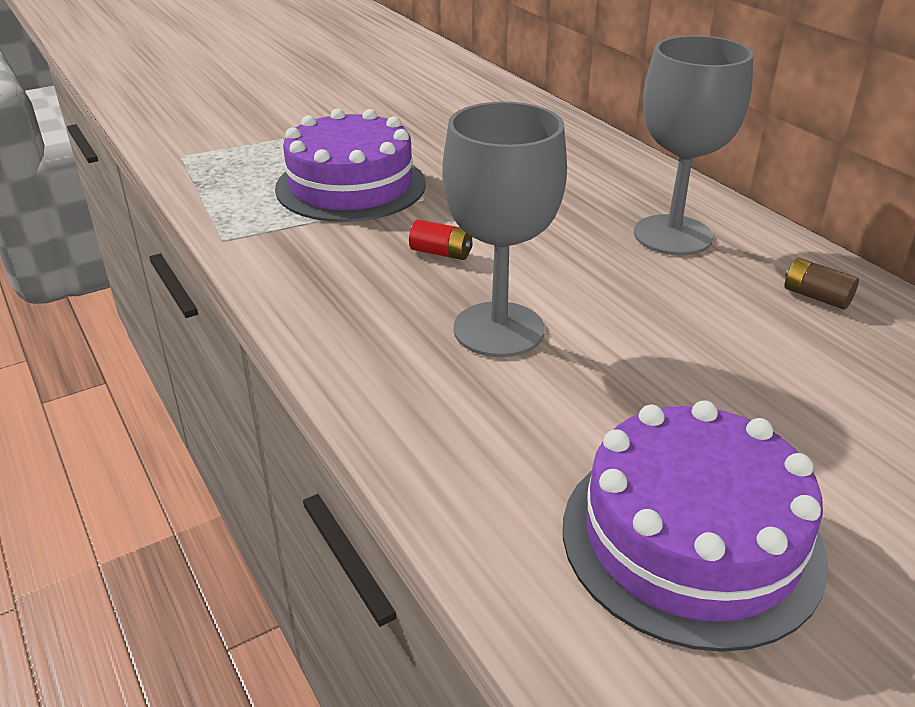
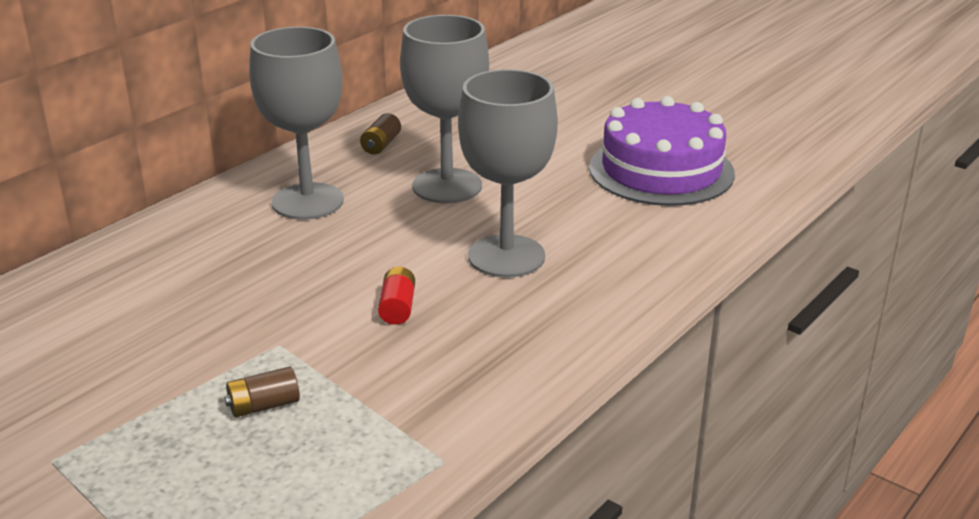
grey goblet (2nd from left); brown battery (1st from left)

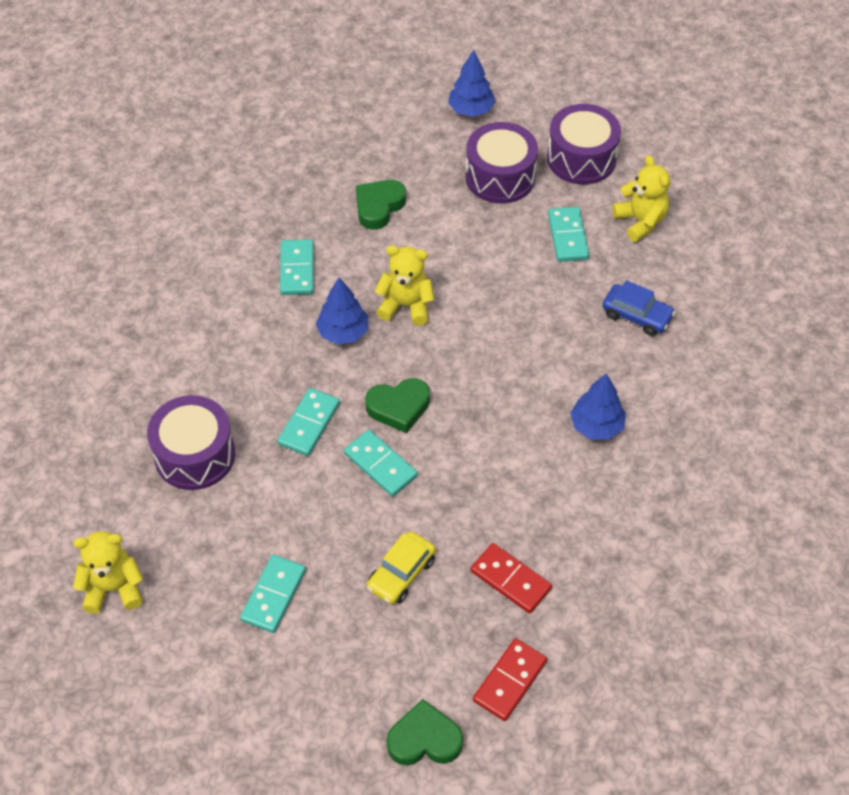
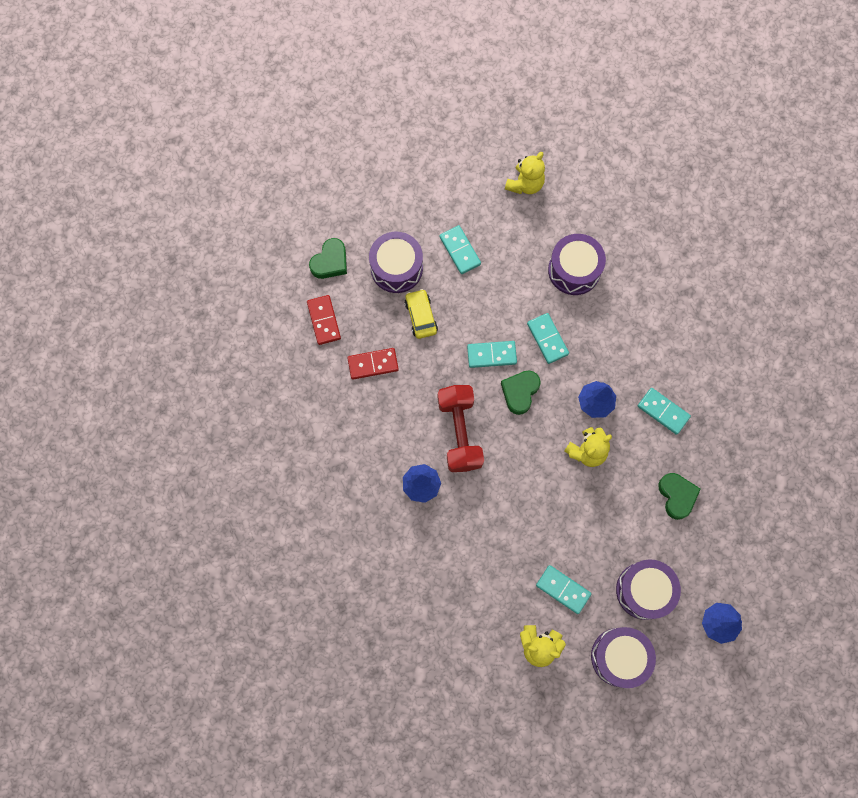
blue car; purple drum (1st from left); red dumbbell

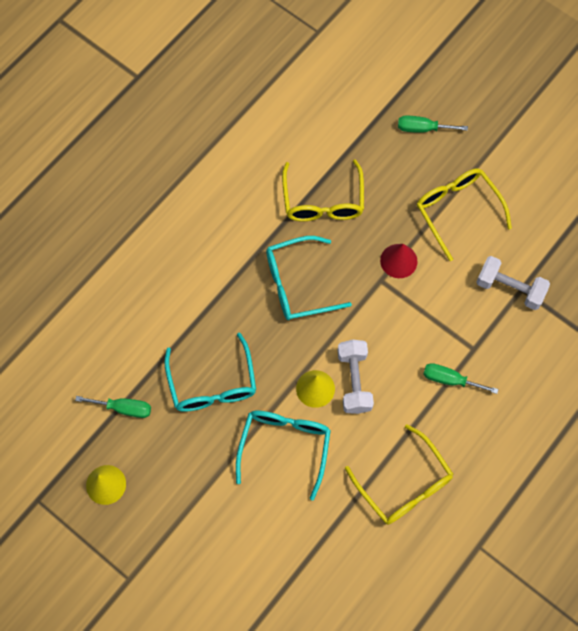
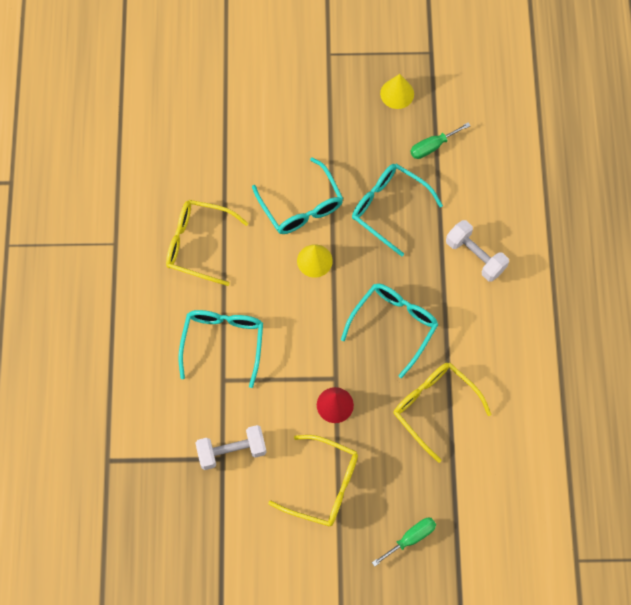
white dumbbell (2nd from left); turquoise glasses (1st from left)

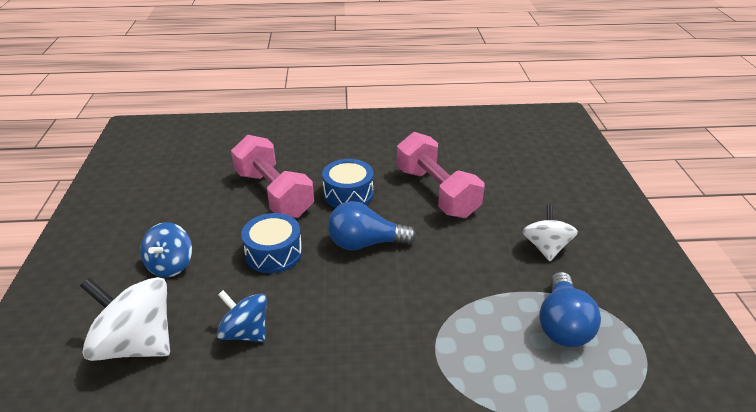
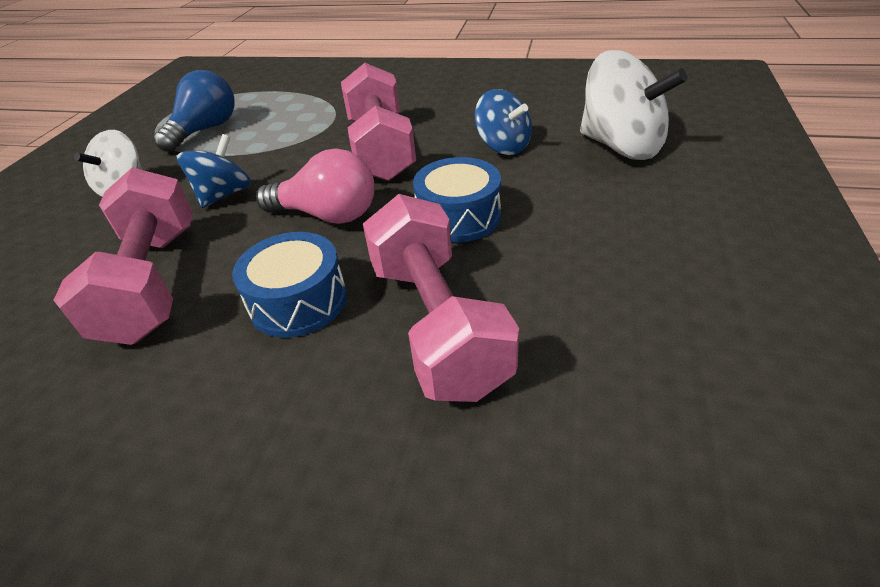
pink dumbbell (2nd from left); blue spinning top (1st from left); pink light bulb

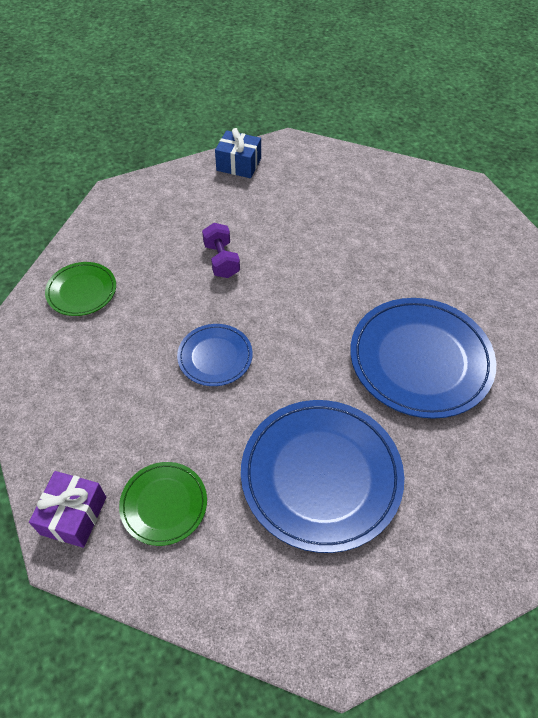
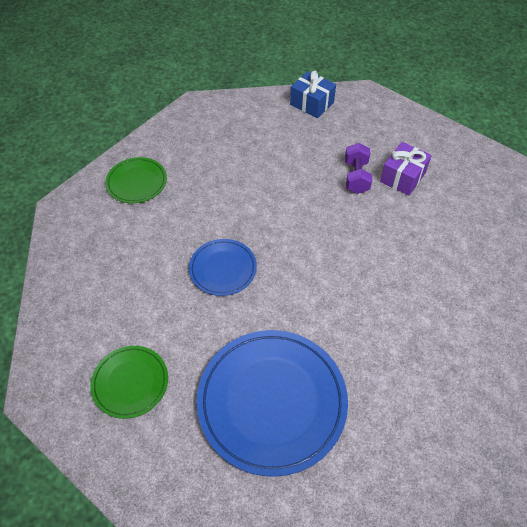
blue plate (3rd from left in the first image); purple gift; purple dumbbell

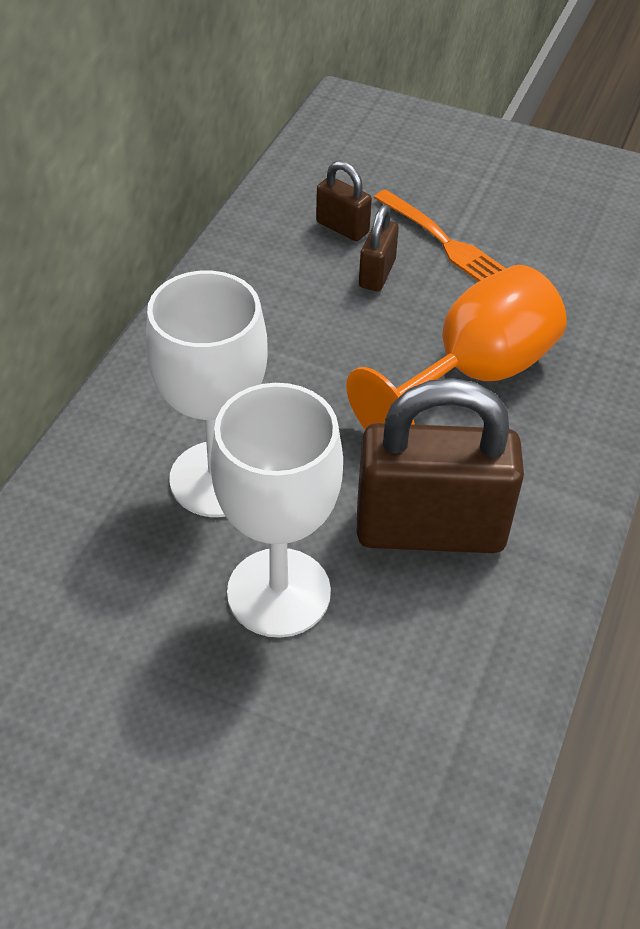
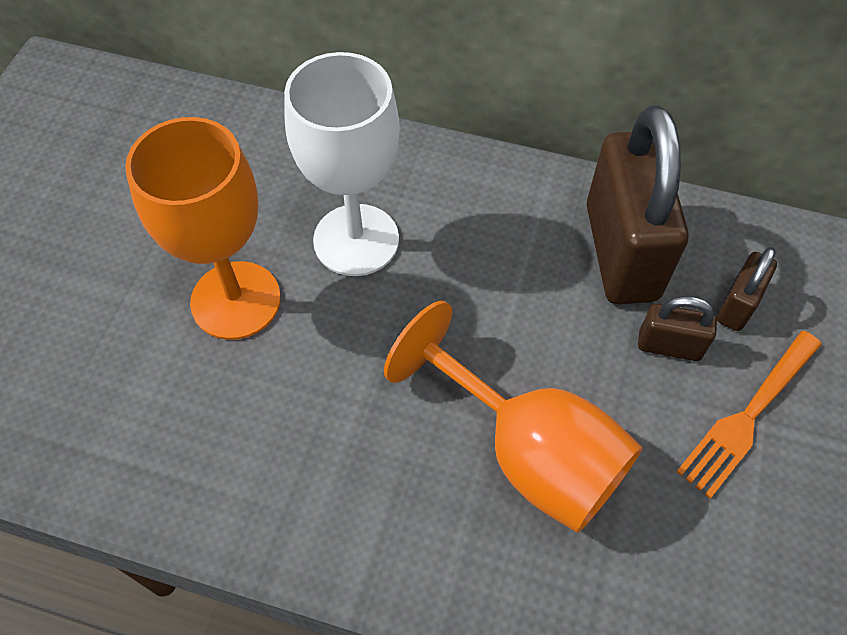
brown padlock (1st from left); orange goblet (1st from left)

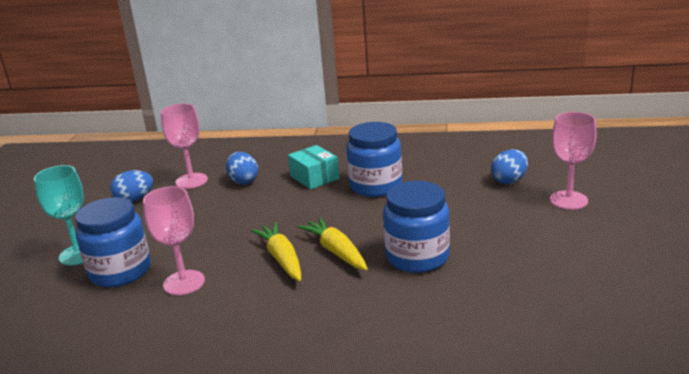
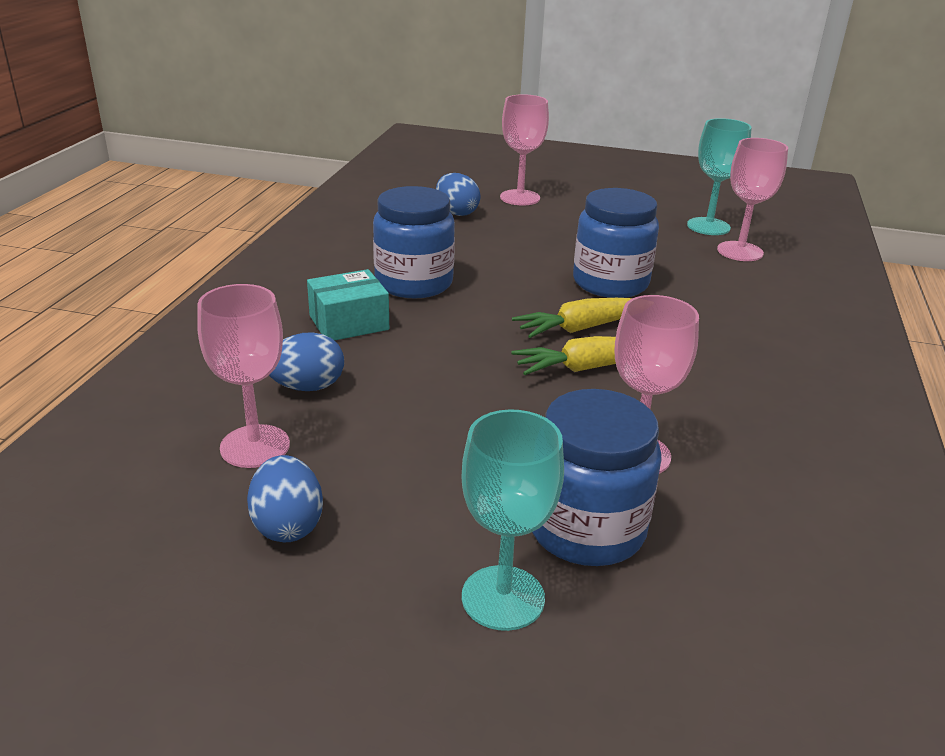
turquoise goblet (2nd from left); pink goblet (4th from left)

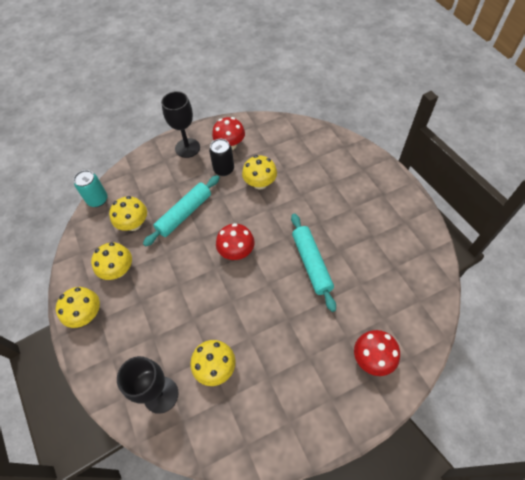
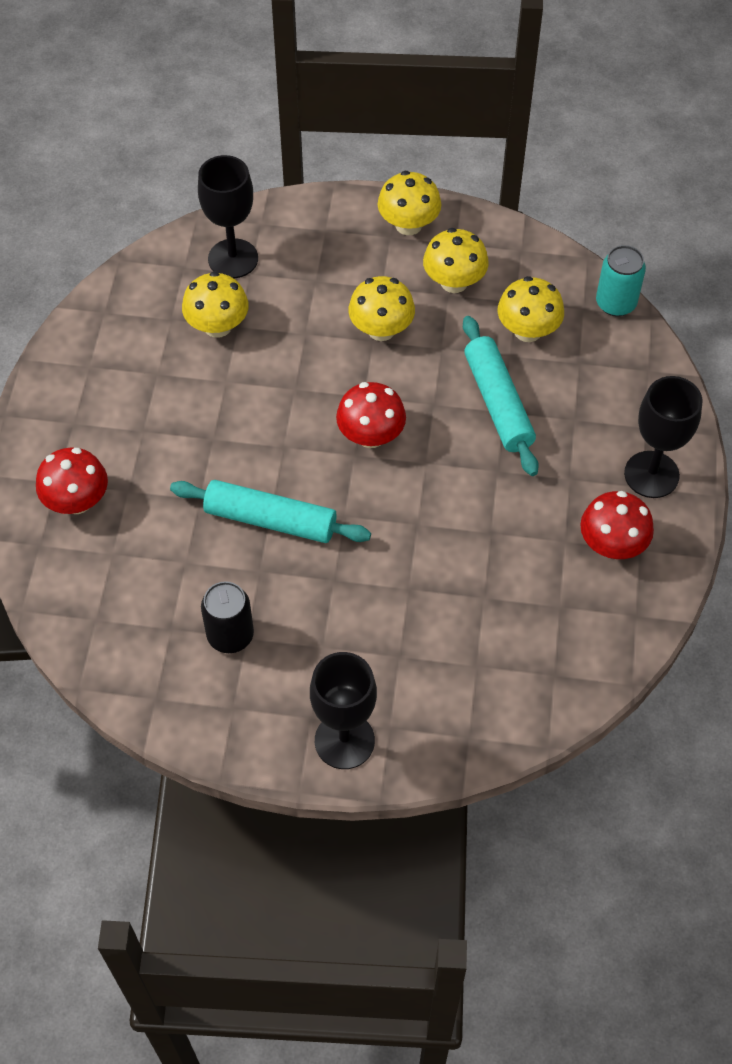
black goblet (2nd from left); black can; yellow mushroom (2nd from left)

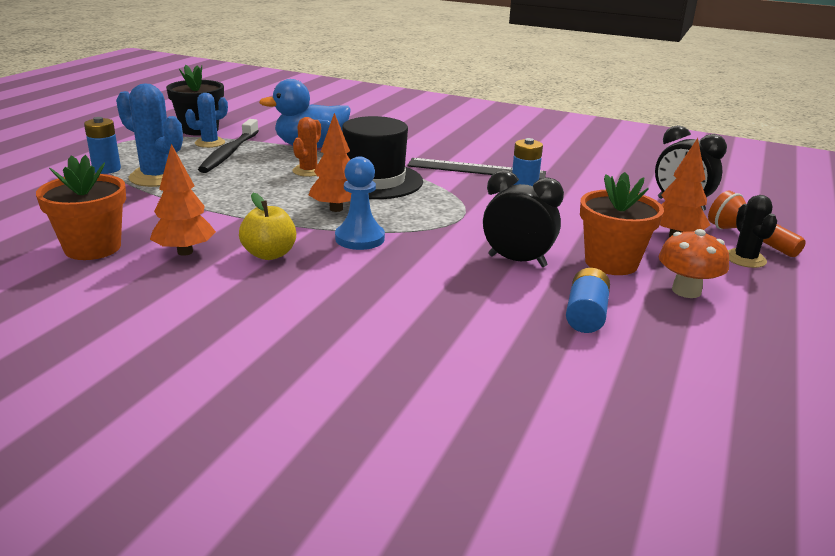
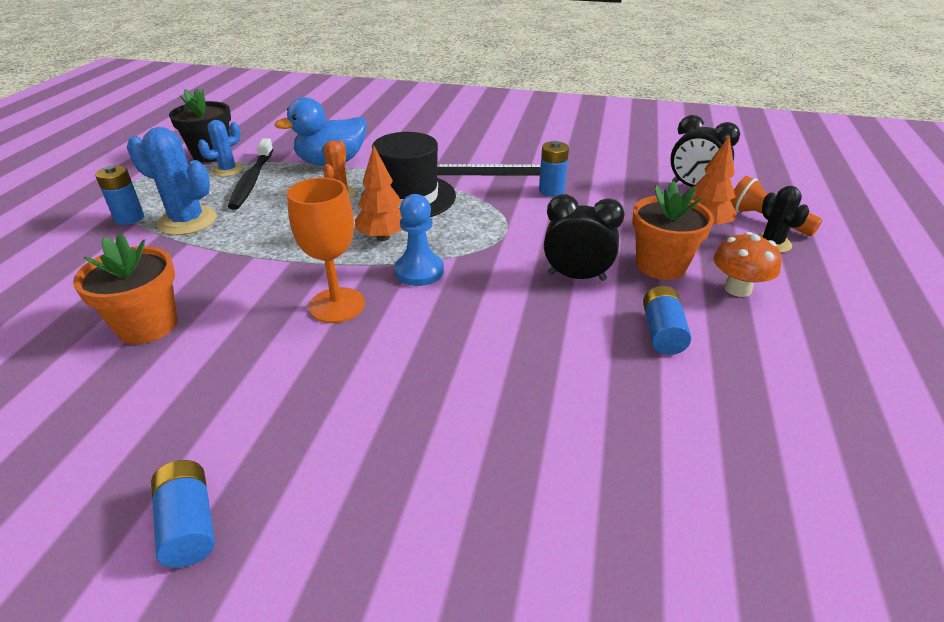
orange tree (1st from left in the first image); blue battery (2nd from left); orange goblet

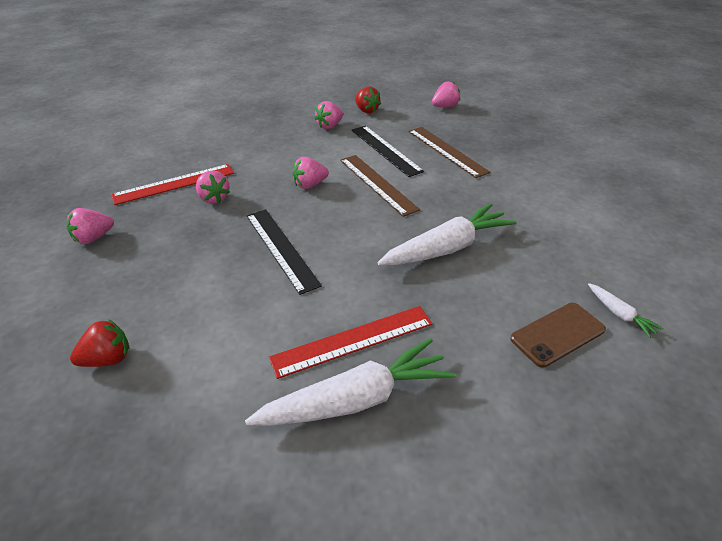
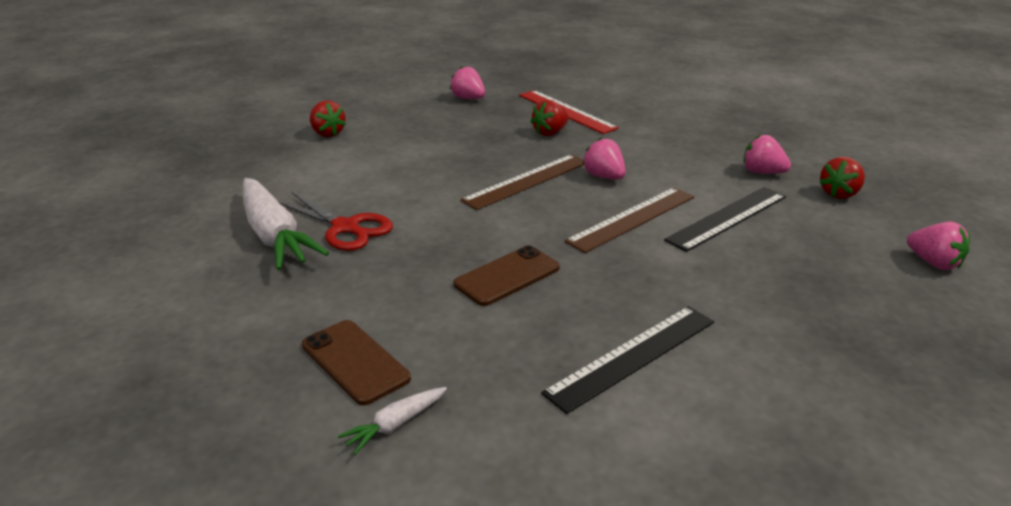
black ruler (1st from left); brown ruler (1st from left); red scissors; brown phone (2nd from left); red strawberry (2nd from left)

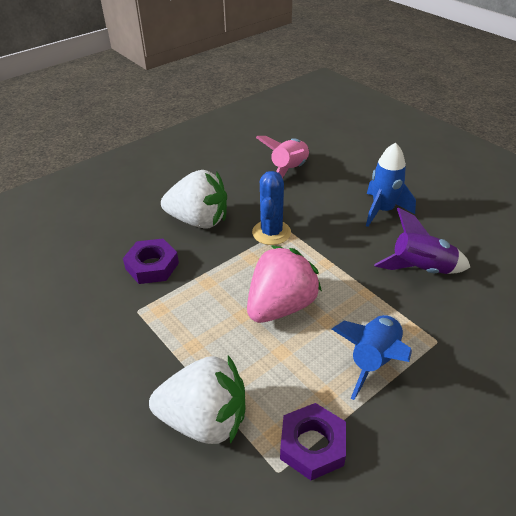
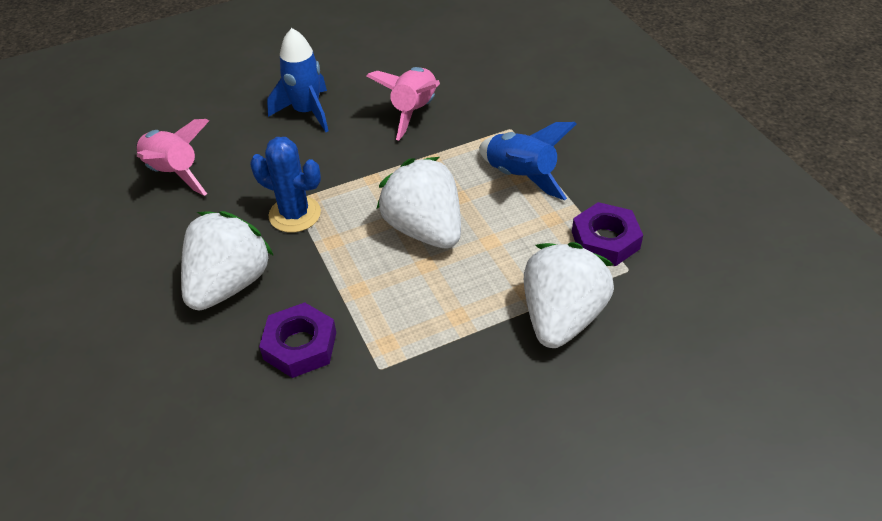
white strawberry (2nd from left); pink rocket (2nd from left)

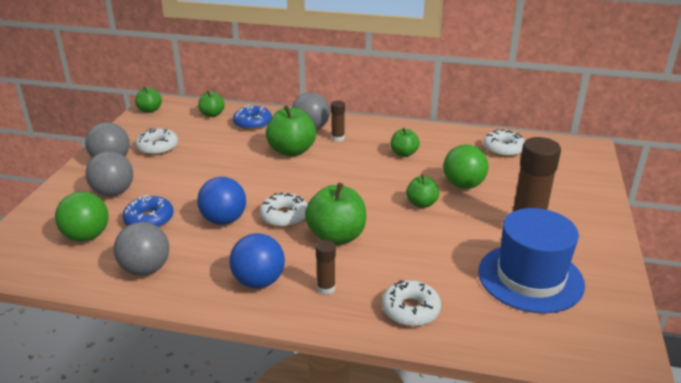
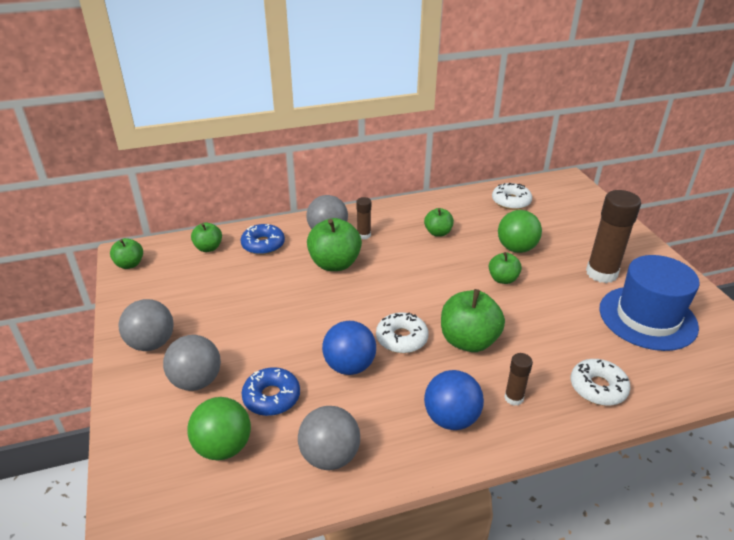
white donut (1st from left in the first image)

